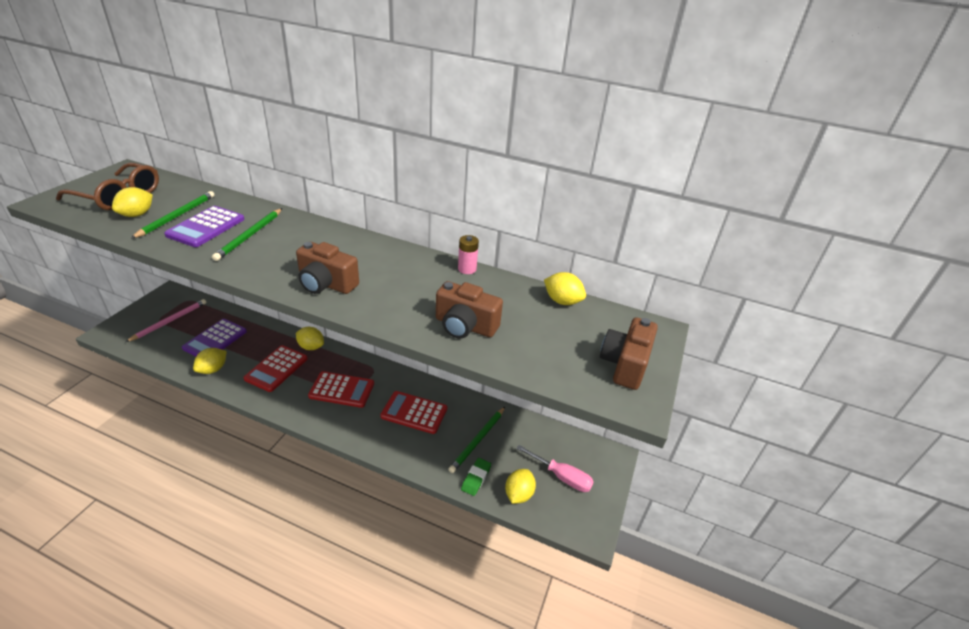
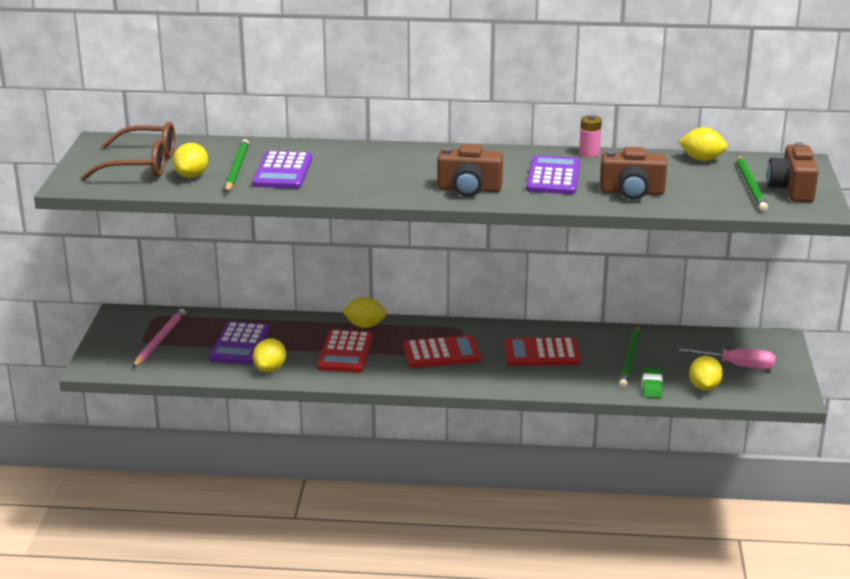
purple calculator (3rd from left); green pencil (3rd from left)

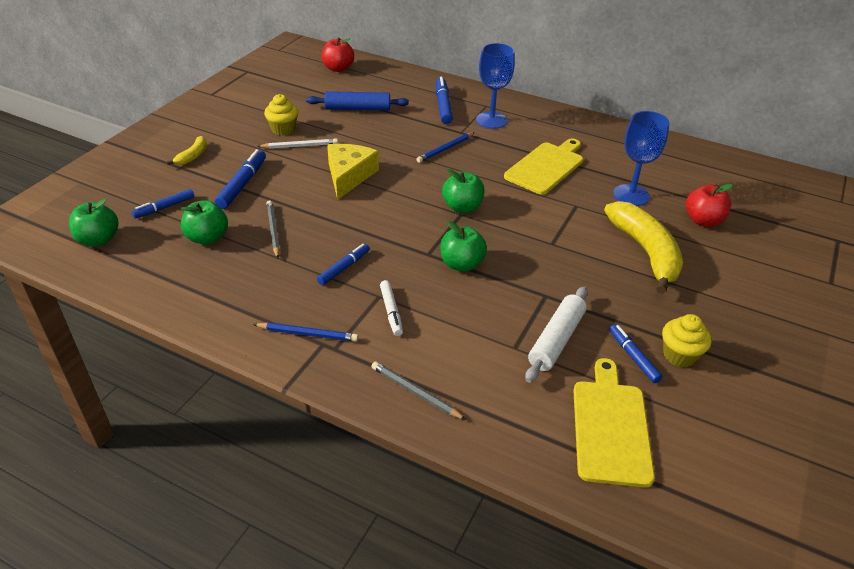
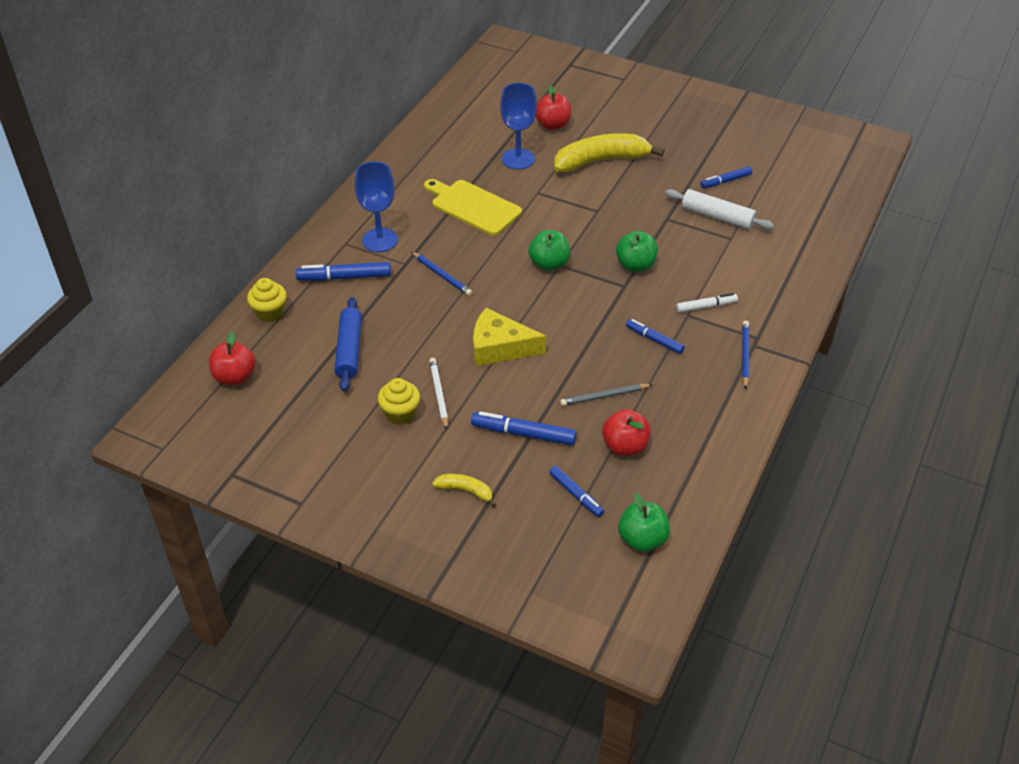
grey pencil (2nd from left in the first image); yellow cutting board (2nd from left in the first image); yellow cupcake (1st from left); red apple (3rd from left)

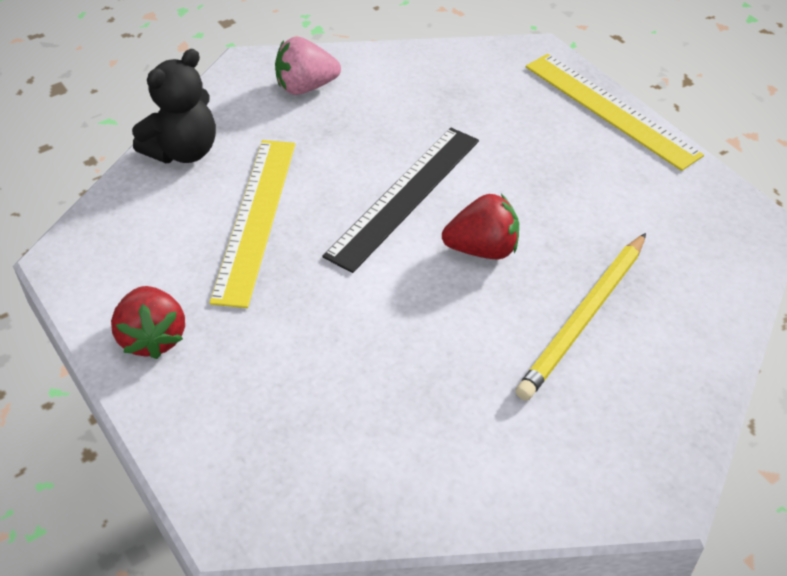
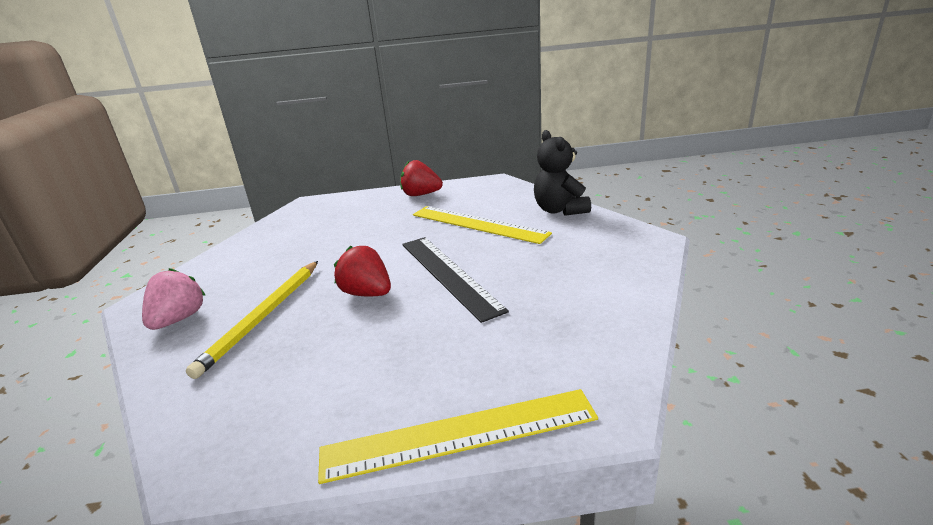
pink strawberry; red strawberry (1st from left); yellow pencil

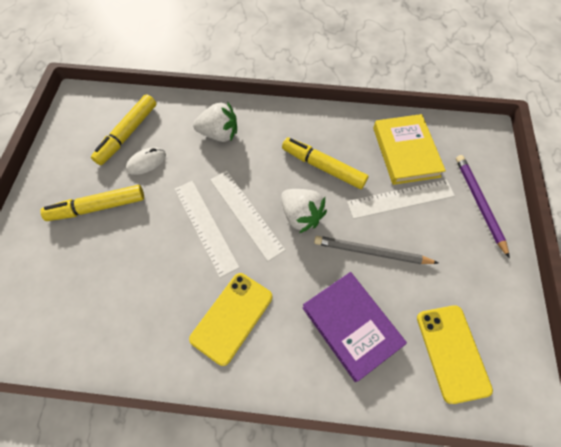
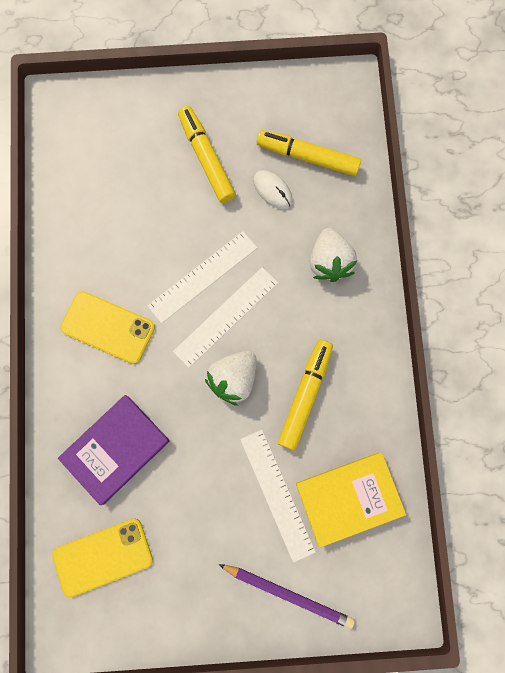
grey pencil; purple pencil

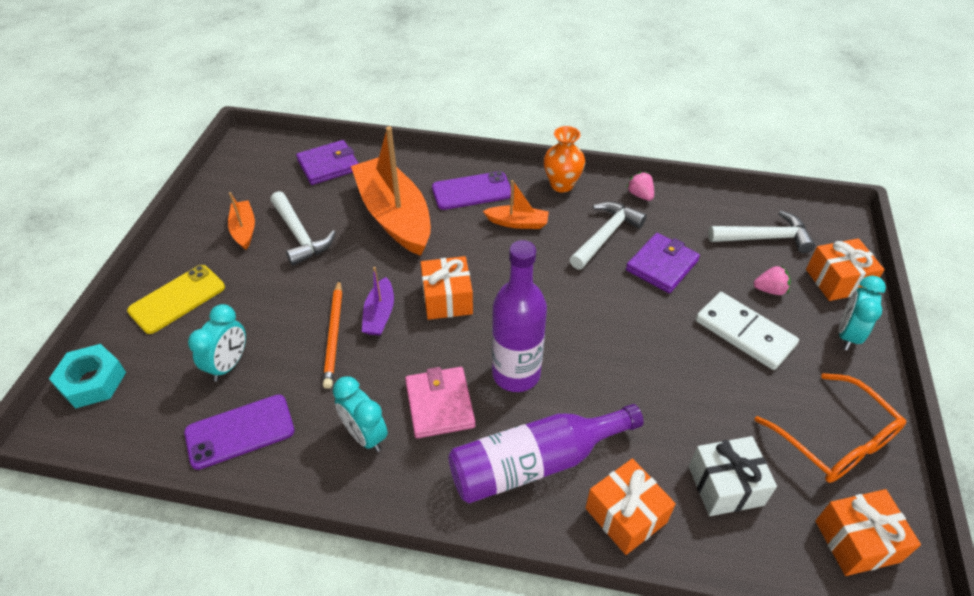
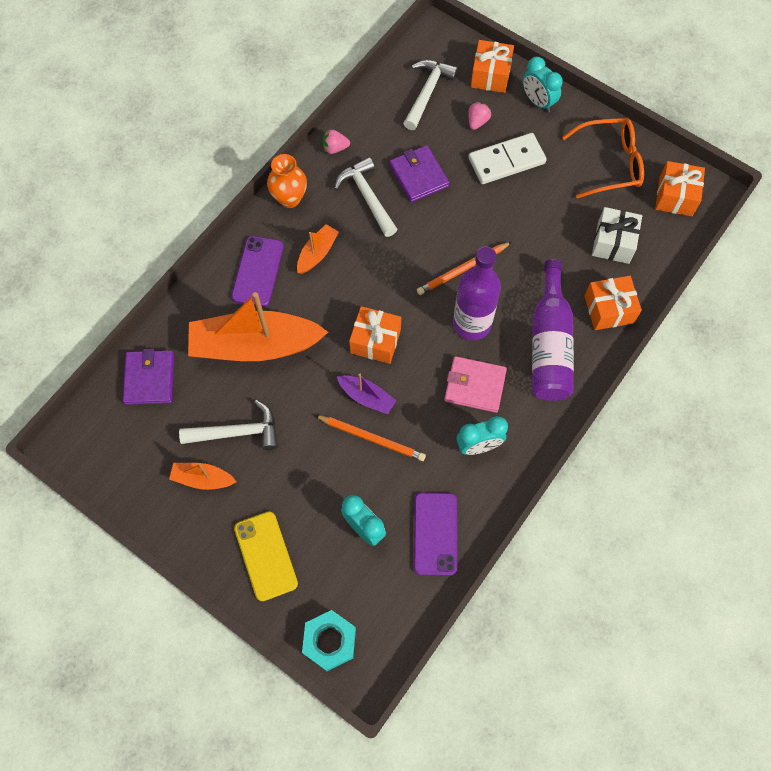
orange pencil (2nd from left)

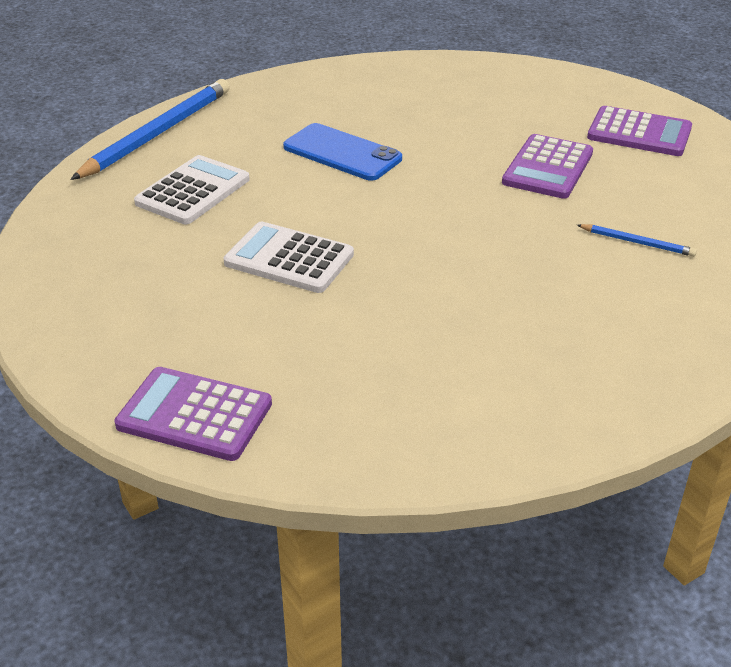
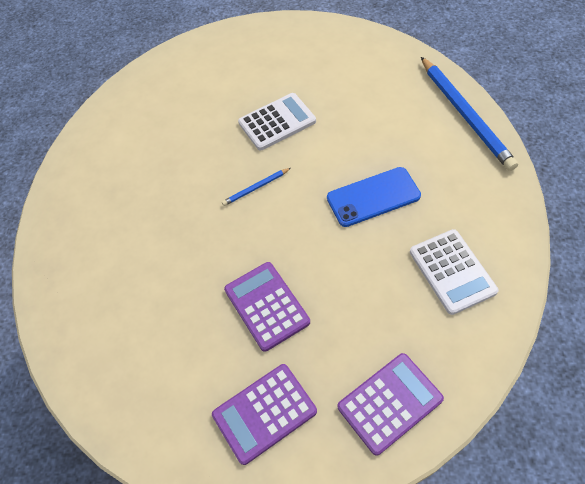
purple calculator (3rd from left); white calculator (2nd from left); blue pencil (1st from left)

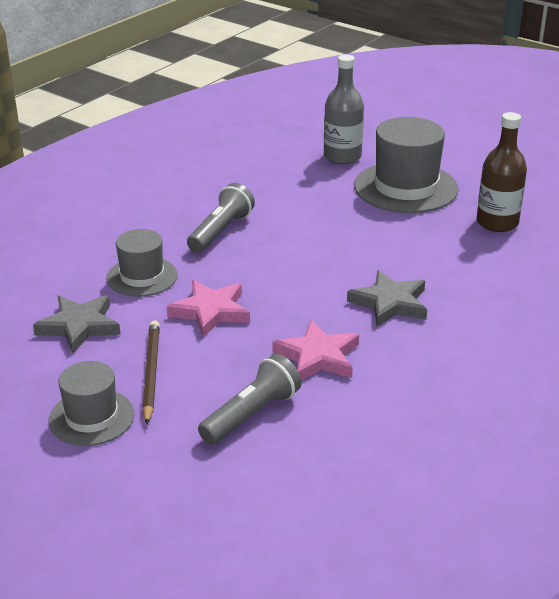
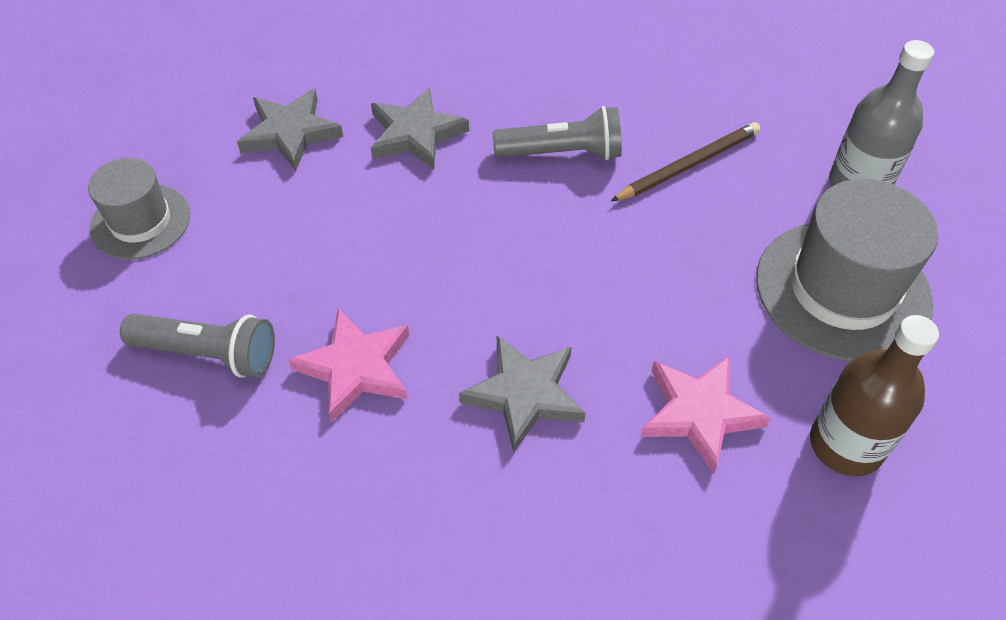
brown pencil; pink star (2nd from left); grey star (2nd from left)

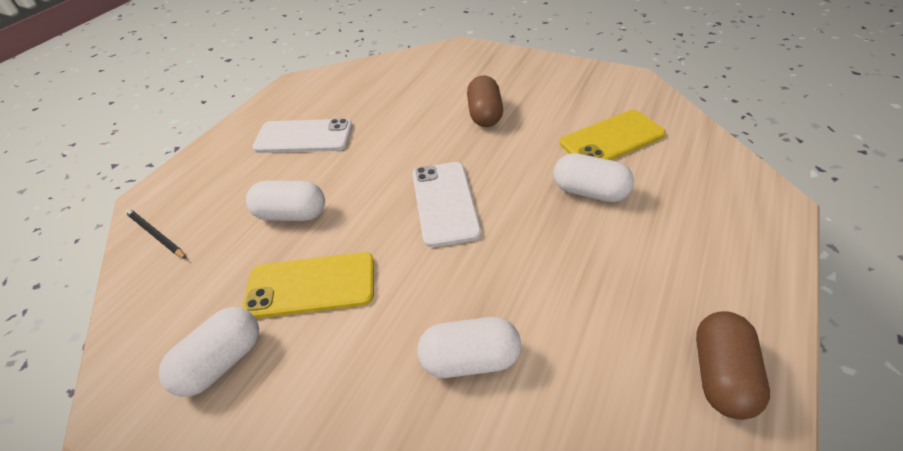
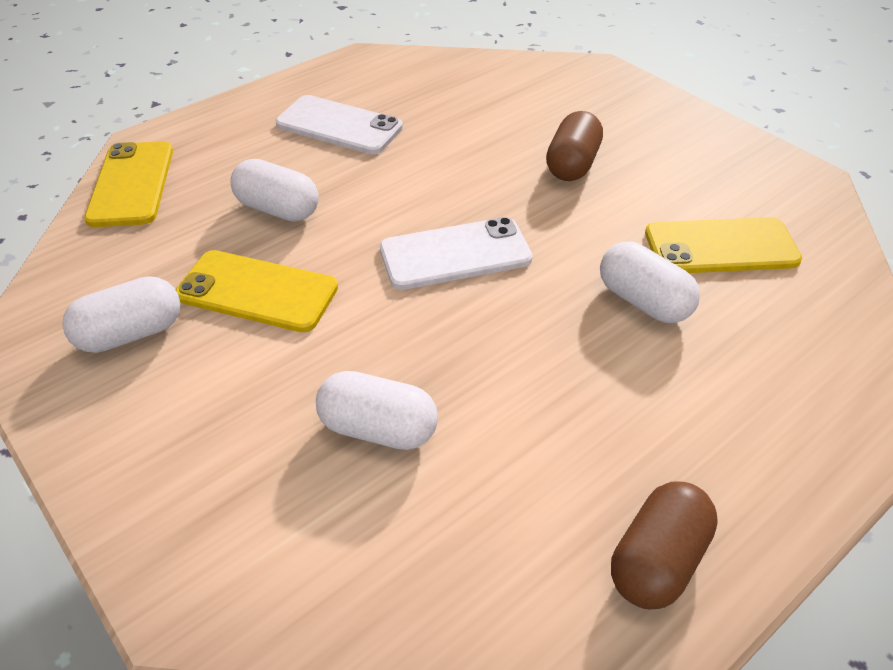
yellow phone (1st from left); white phone (2nd from left)

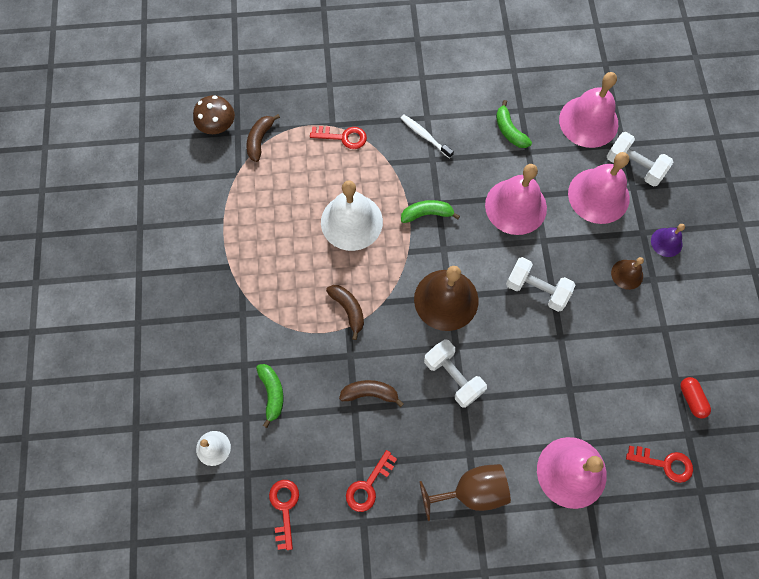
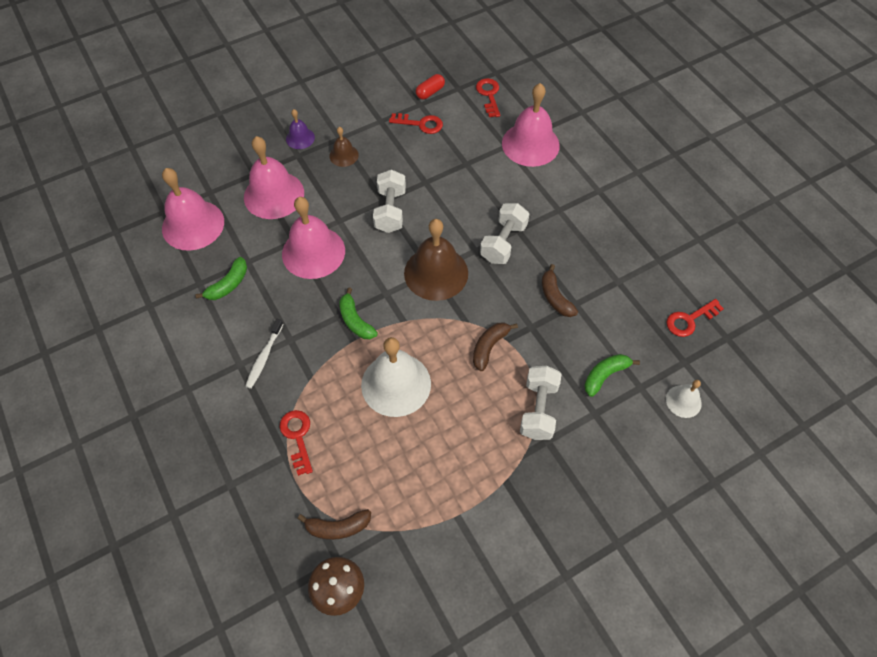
brown goblet; red key (2nd from left); white dumbbell (3rd from left)

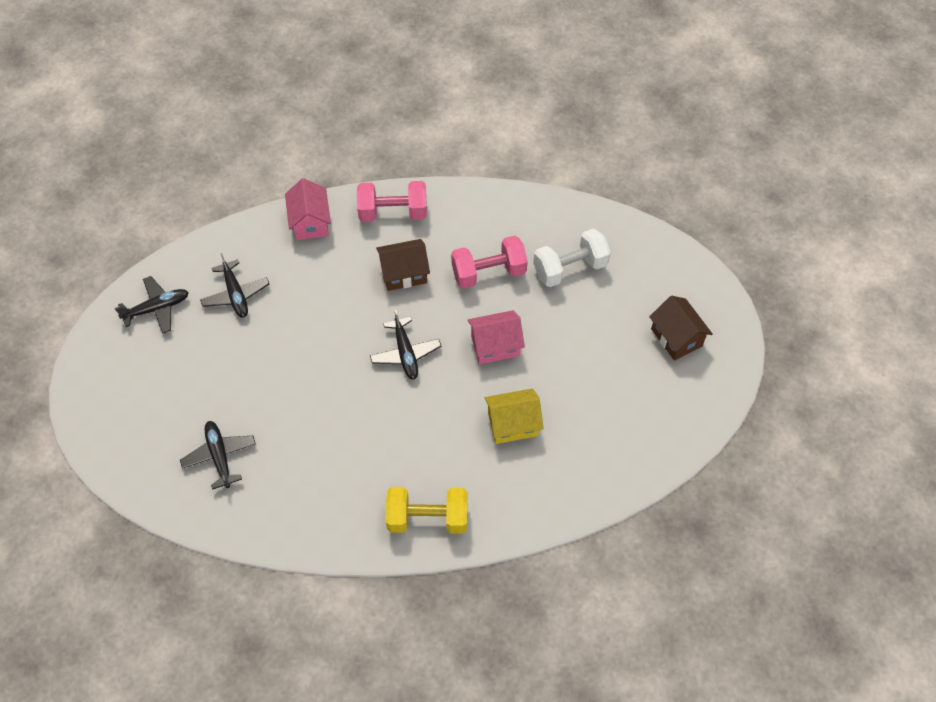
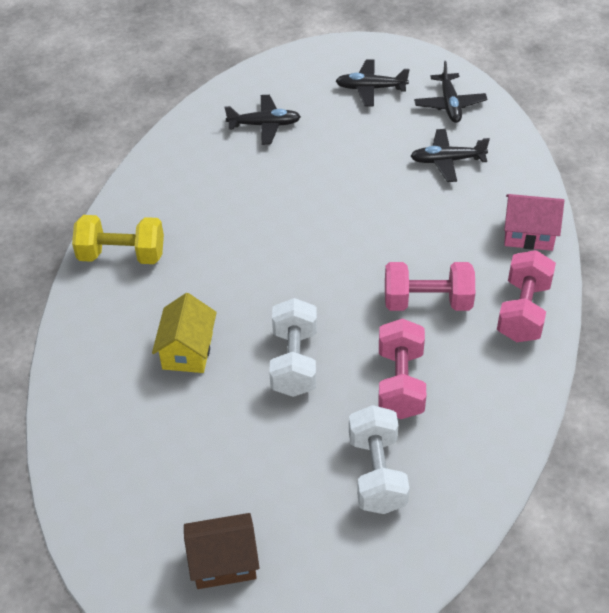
black plane (2nd from left); pink dumbbell (2nd from left); white dumbbell (1st from left); yellow dumbbell

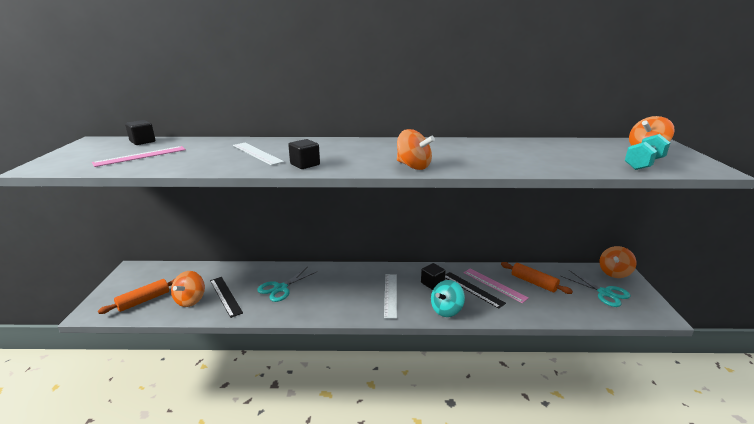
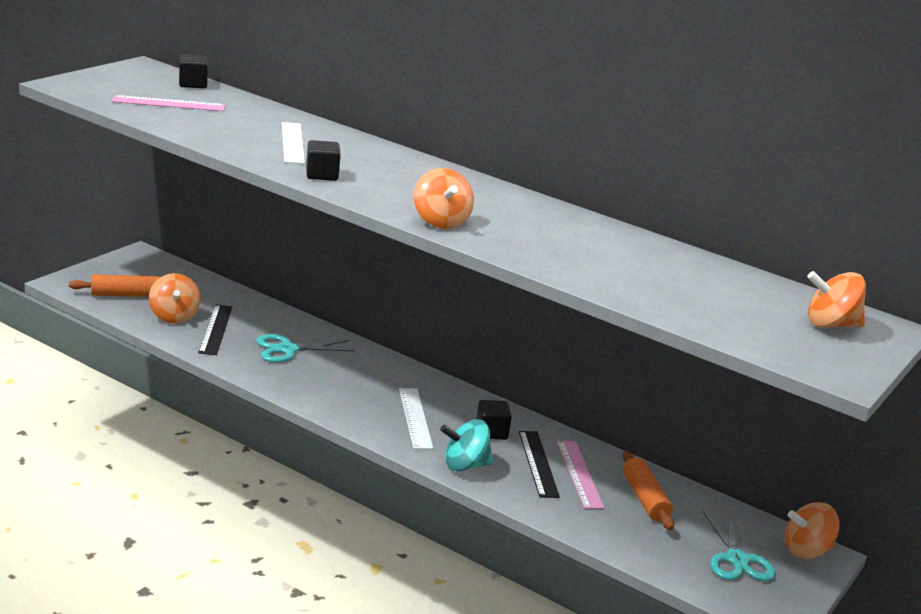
turquoise dumbbell; orange spinning top (1st from left); white ruler (2nd from left)

